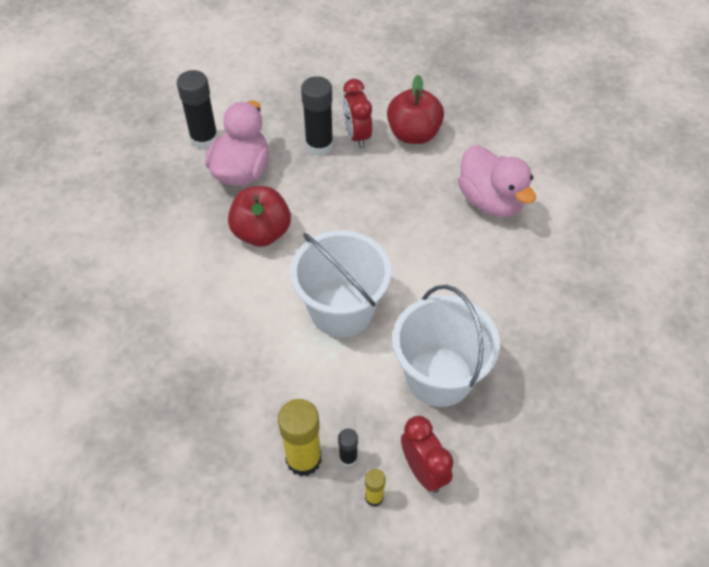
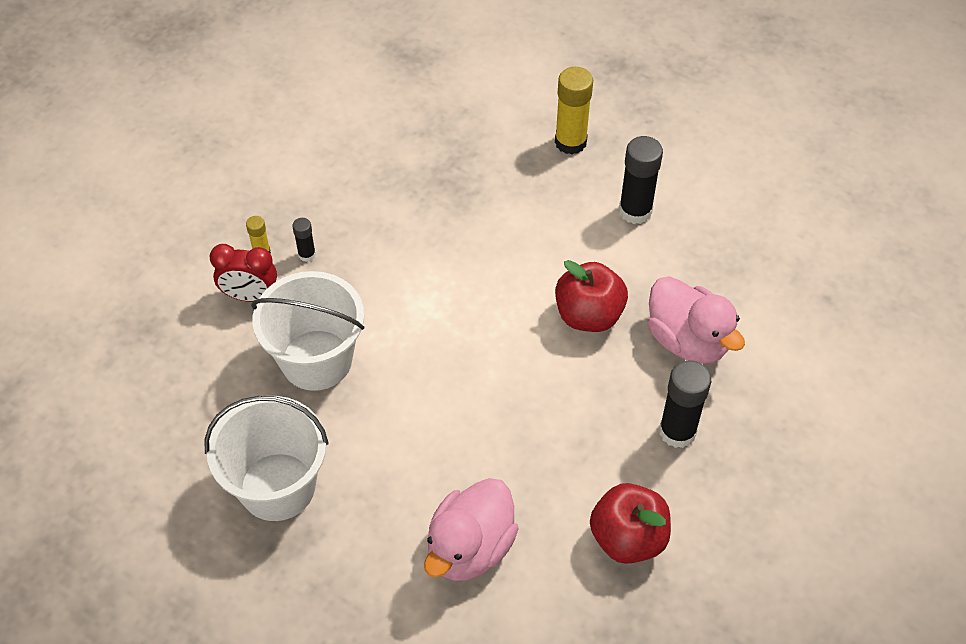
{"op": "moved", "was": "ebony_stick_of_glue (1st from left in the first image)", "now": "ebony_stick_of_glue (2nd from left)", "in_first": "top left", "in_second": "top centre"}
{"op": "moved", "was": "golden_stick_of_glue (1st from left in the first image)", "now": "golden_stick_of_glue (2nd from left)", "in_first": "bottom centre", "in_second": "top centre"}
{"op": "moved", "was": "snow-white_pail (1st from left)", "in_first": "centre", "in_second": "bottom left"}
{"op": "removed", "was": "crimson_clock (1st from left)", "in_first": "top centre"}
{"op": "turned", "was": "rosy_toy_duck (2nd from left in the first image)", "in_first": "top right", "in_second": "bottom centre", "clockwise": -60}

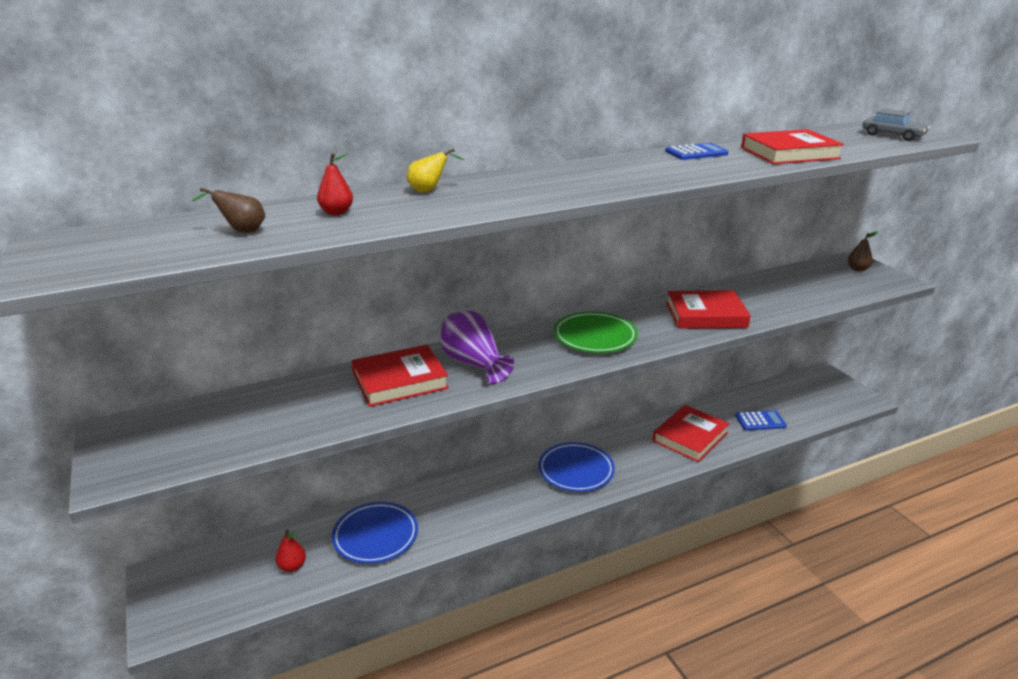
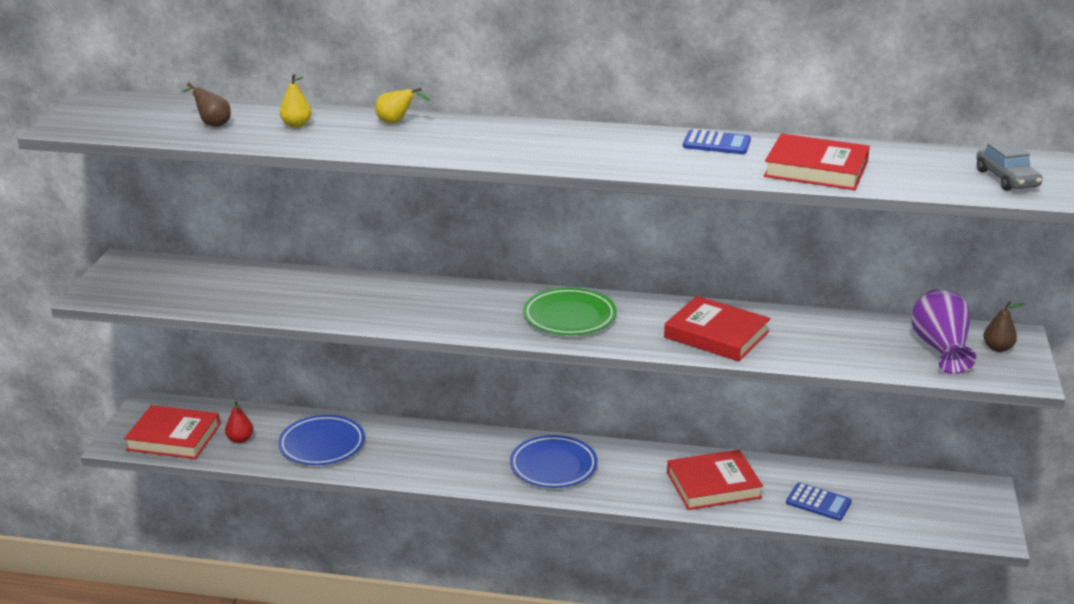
{"op": "recoloured", "was": "crimson_pear_fruit (2nd from left)", "now": "golden_pear_fruit (1st from left)", "in_first": "top left", "in_second": "top left"}
{"op": "moved", "was": "crimson_hardback (1st from left)", "in_first": "centre", "in_second": "bottom left"}
{"op": "moved", "was": "purple_tall_vase", "in_first": "centre", "in_second": "middle right"}

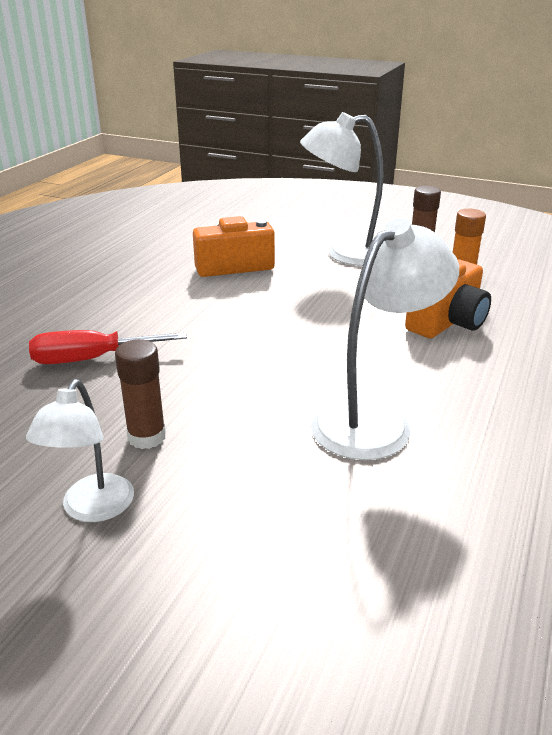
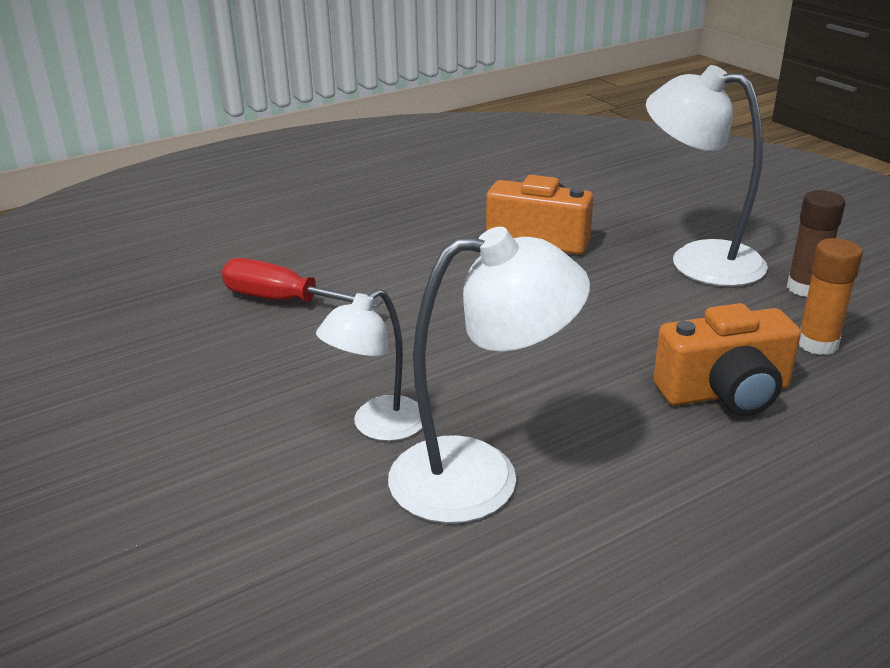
{"op": "moved", "was": "snow-white_reading_lamp (1st from left)", "in_first": "middle left", "in_second": "centre"}
{"op": "removed", "was": "russet_stick_of_glue (1st from left)", "in_first": "middle left"}

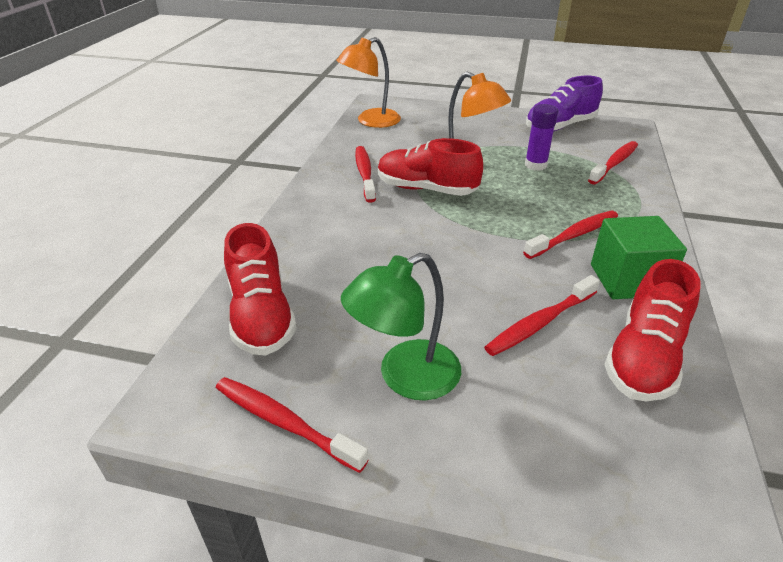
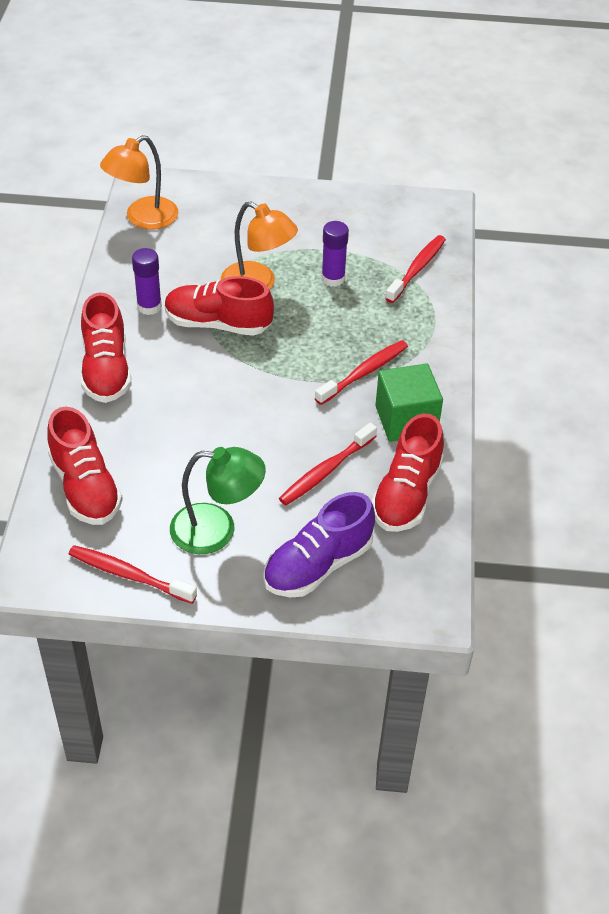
{"op": "turned", "was": "leaf-green_reading_lamp", "in_first": "centre", "in_second": "centre", "clockwise": -135}
{"op": "replaced", "was": "crimson_toothbrush (2nd from left)", "now": "purple_stick_of_glue (1st from left)", "in_first": "top centre", "in_second": "top left"}
{"op": "moved", "was": "purple_lace-up_shoe", "in_first": "top right", "in_second": "centre"}
{"op": "added", "now": "crimson_lace-up_shoe (2nd from left)", "in_second": "middle left"}

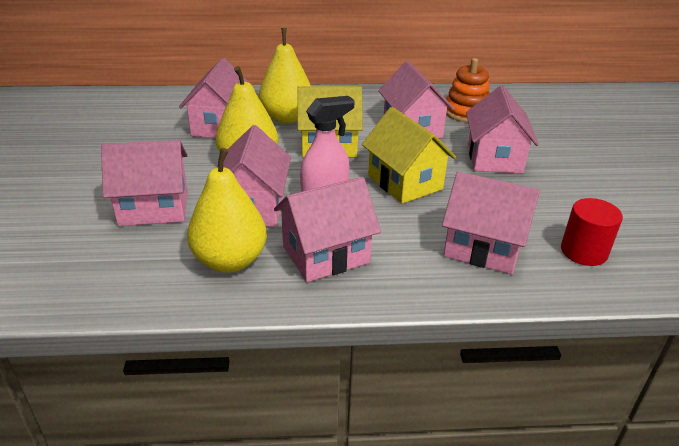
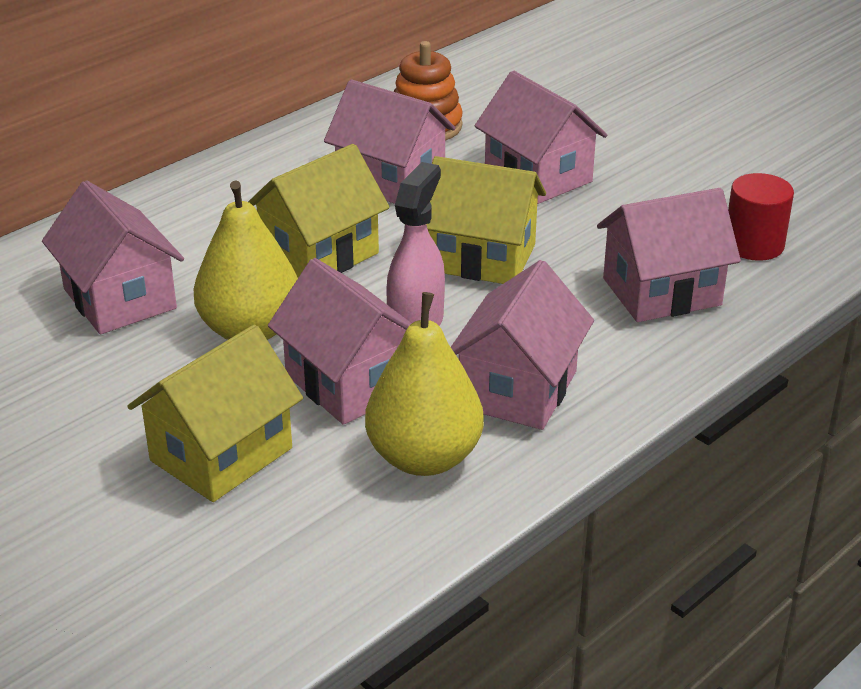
{"op": "recoloured", "was": "rosy_house (1st from left)", "now": "golden_house (1st from left)", "in_first": "middle left", "in_second": "middle left"}
{"op": "removed", "was": "golden_pear_fruit (3rd from left)", "in_first": "top centre"}

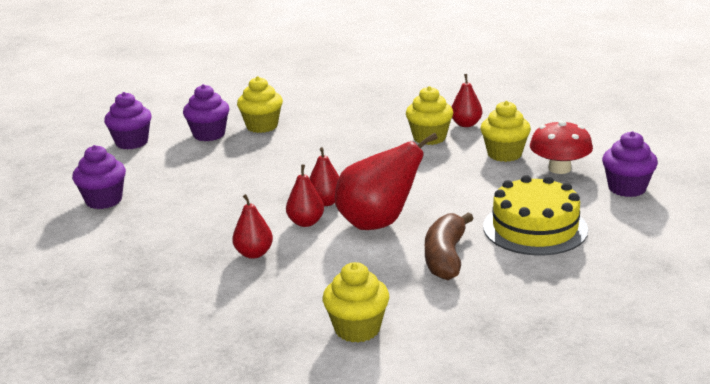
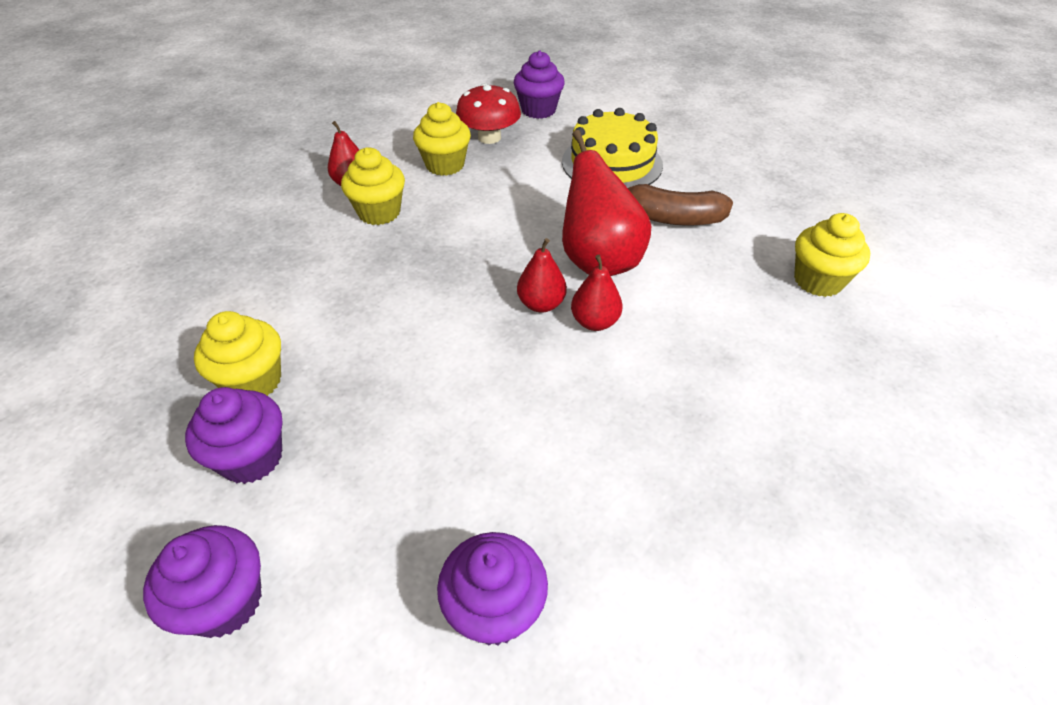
{"op": "removed", "was": "crimson_pear_fruit (1st from left)", "in_first": "centre"}

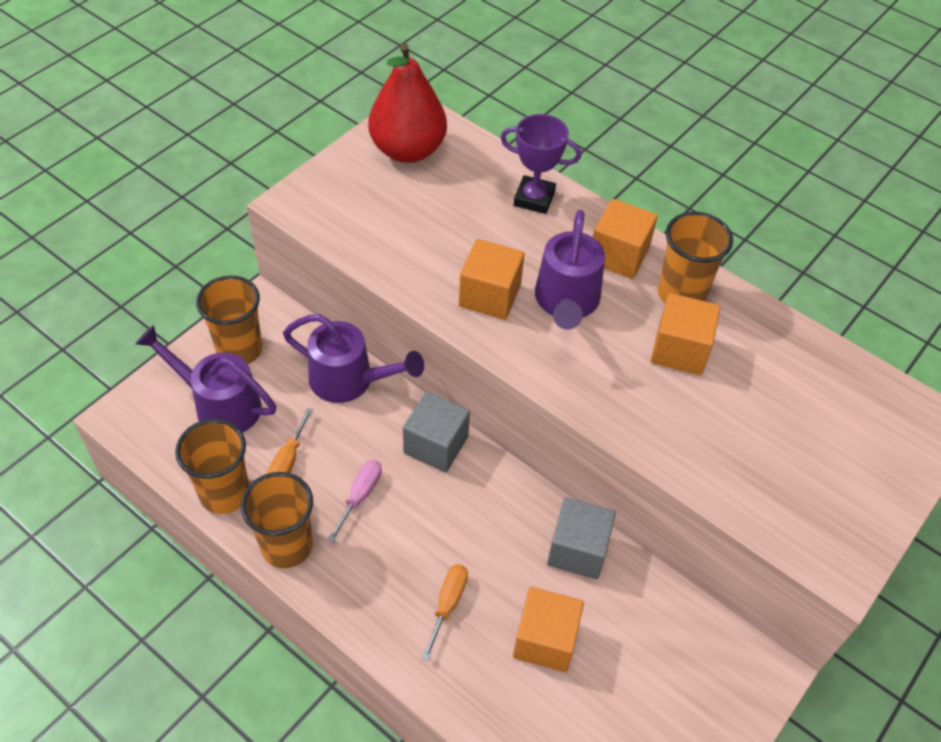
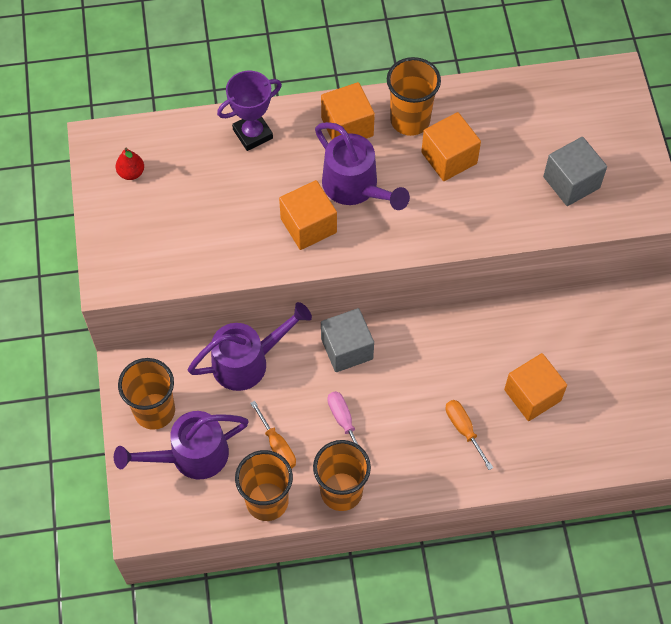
{"op": "resized", "was": "crimson_pear_fruit", "in_first": "top centre", "in_second": "top left", "ratio": 0.4}
{"op": "moved", "was": "gray_cube (2nd from left)", "in_first": "bottom centre", "in_second": "top right"}

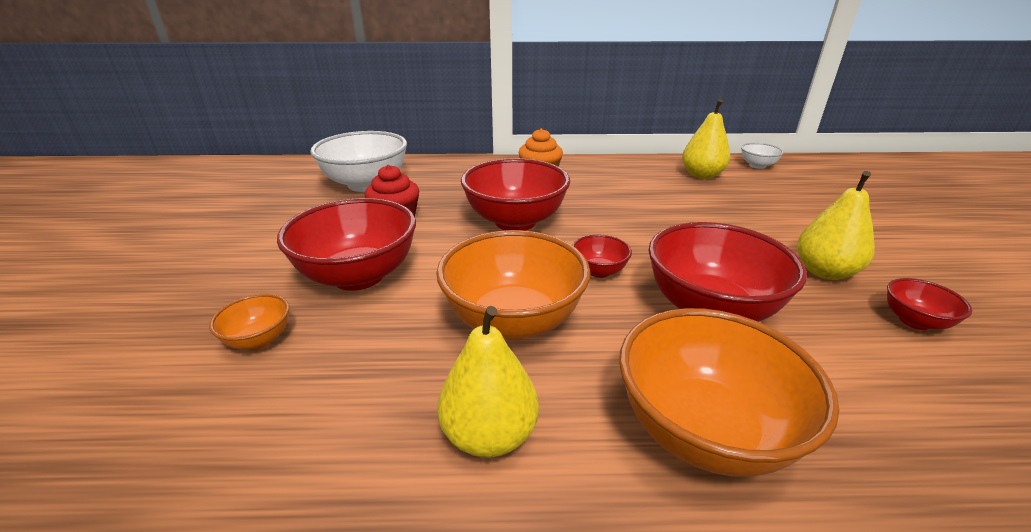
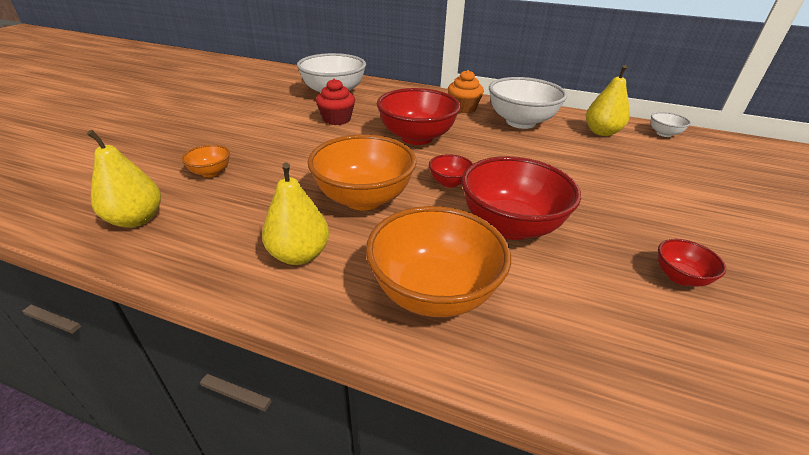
{"op": "removed", "was": "crimson_deep_dish (1st from left)", "in_first": "centre"}
{"op": "moved", "was": "golden_pear_fruit (3rd from left in the first image)", "now": "golden_pear_fruit (1st from left)", "in_first": "middle right", "in_second": "middle left"}
{"op": "added", "now": "snow-white_deep_dish (2nd from left)", "in_second": "top centre"}

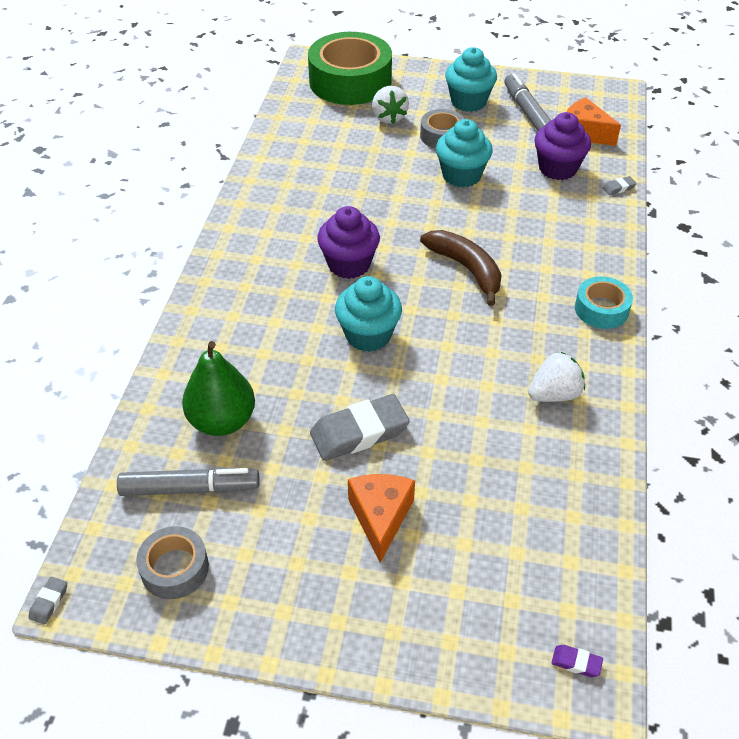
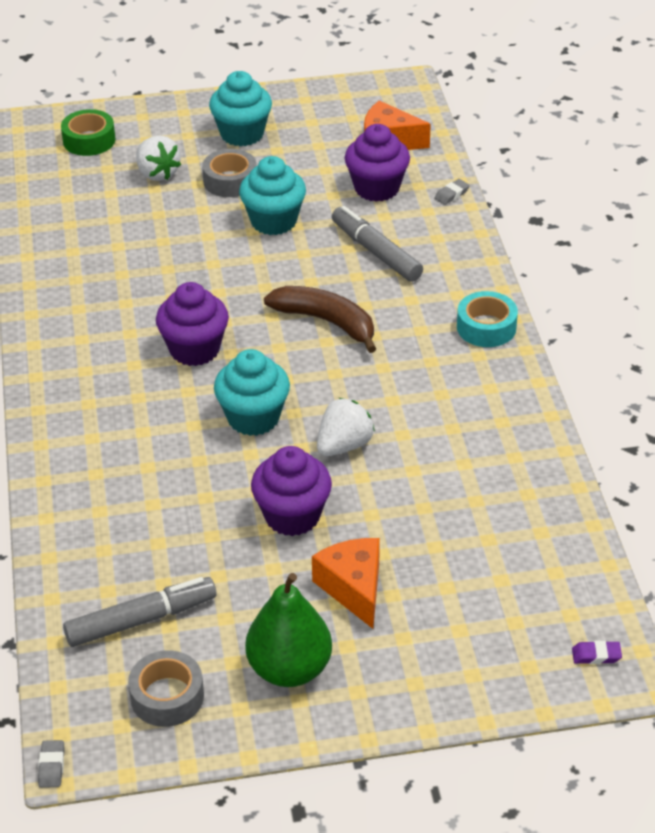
{"op": "moved", "was": "leaf-green_pear_fruit", "in_first": "middle left", "in_second": "bottom centre"}
{"op": "resized", "was": "leaf-green_sticky_tape", "in_first": "top centre", "in_second": "top left", "ratio": 0.5}
{"op": "replaced", "was": "gray_pencil_eraser (2nd from left)", "now": "purple_muffin (2nd from left)", "in_first": "centre", "in_second": "centre"}
{"op": "moved", "was": "gray_felt_pen (2nd from left)", "in_first": "top right", "in_second": "top centre"}
{"op": "moved", "was": "snow-white_strawberry (2nd from left)", "in_first": "middle right", "in_second": "centre"}

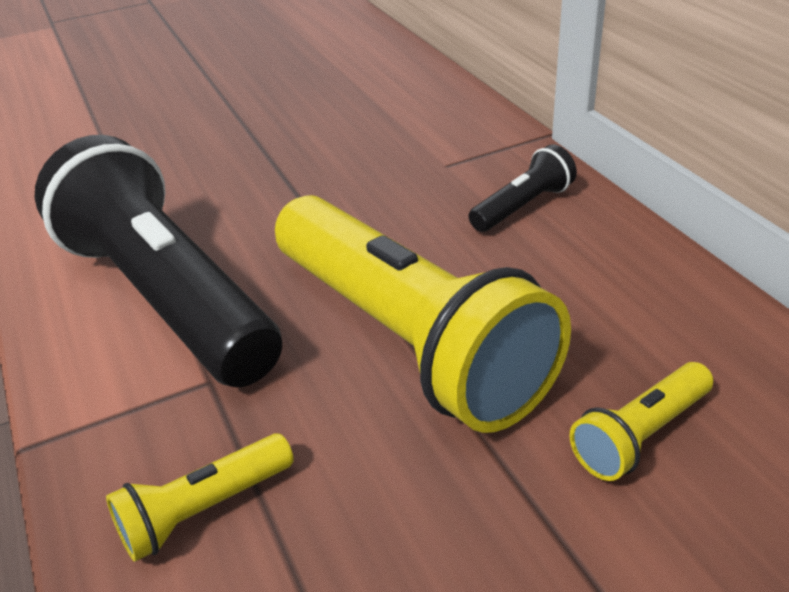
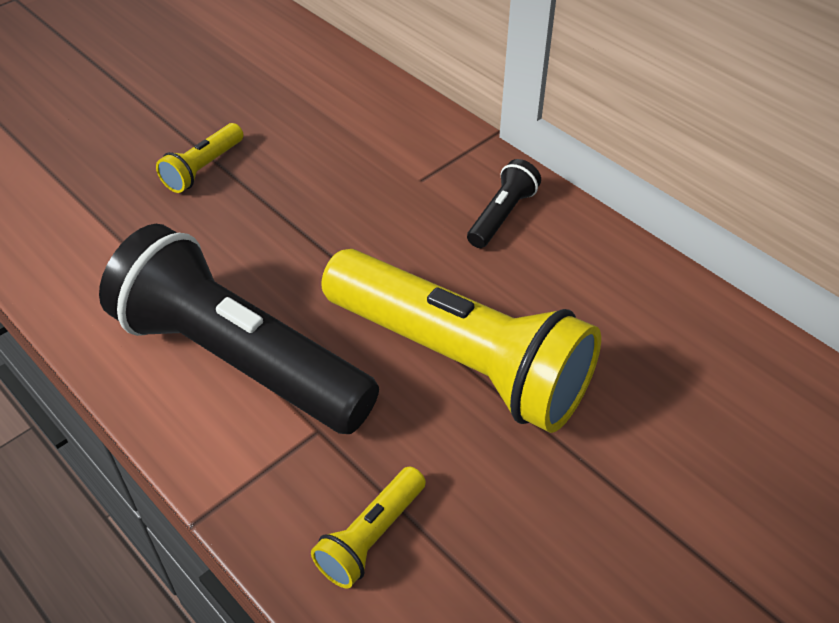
{"op": "moved", "was": "golden_torch (3rd from left in the first image)", "now": "golden_torch (1st from left)", "in_first": "bottom right", "in_second": "top left"}

